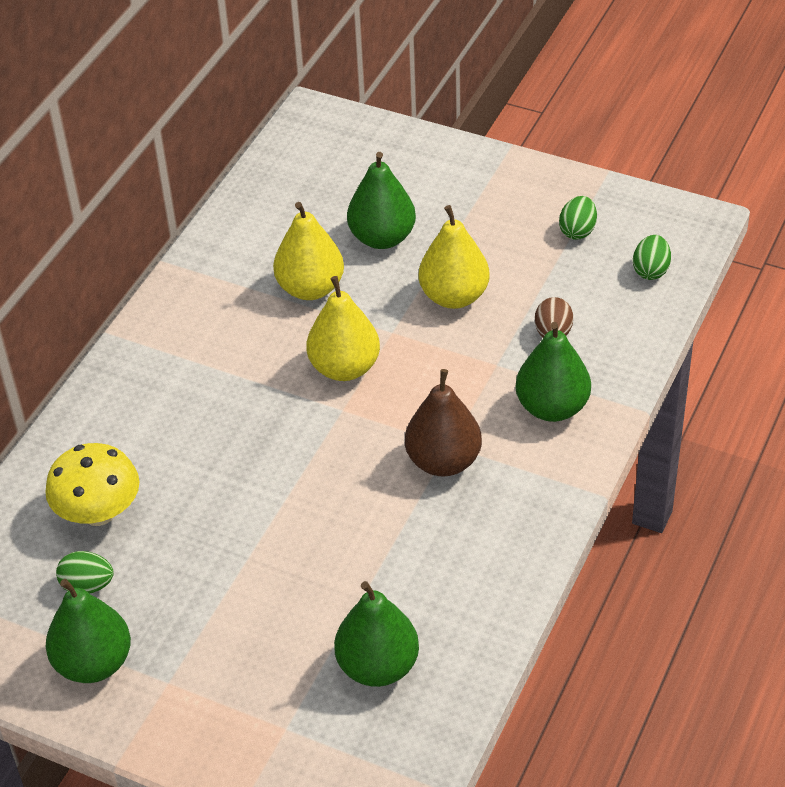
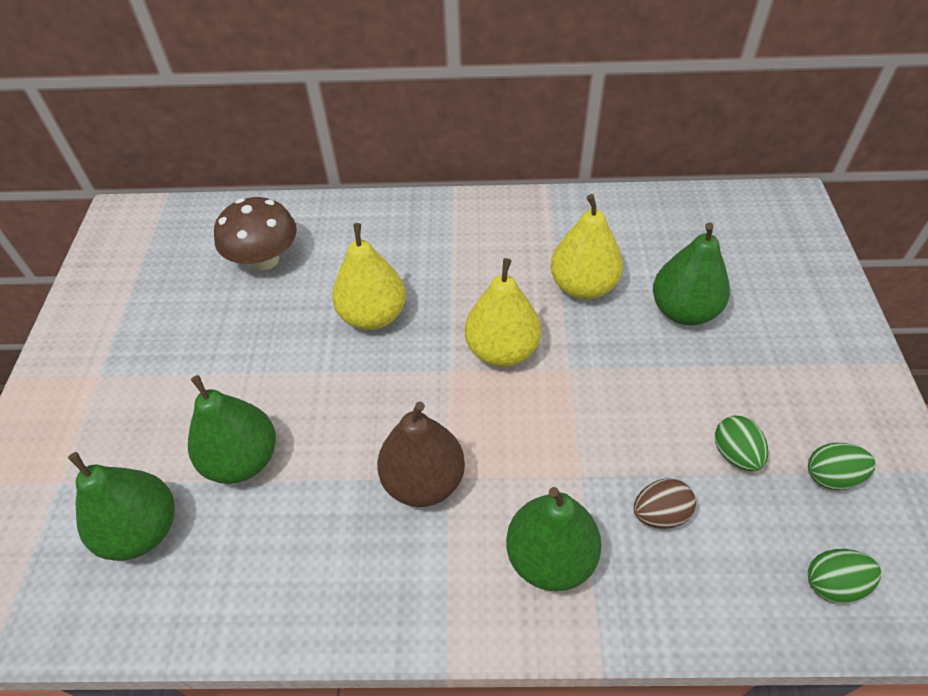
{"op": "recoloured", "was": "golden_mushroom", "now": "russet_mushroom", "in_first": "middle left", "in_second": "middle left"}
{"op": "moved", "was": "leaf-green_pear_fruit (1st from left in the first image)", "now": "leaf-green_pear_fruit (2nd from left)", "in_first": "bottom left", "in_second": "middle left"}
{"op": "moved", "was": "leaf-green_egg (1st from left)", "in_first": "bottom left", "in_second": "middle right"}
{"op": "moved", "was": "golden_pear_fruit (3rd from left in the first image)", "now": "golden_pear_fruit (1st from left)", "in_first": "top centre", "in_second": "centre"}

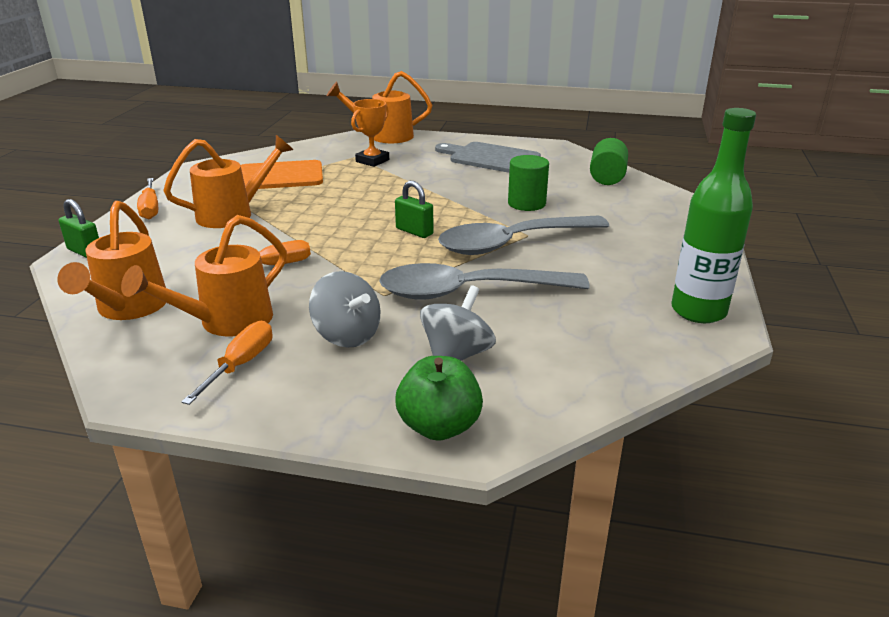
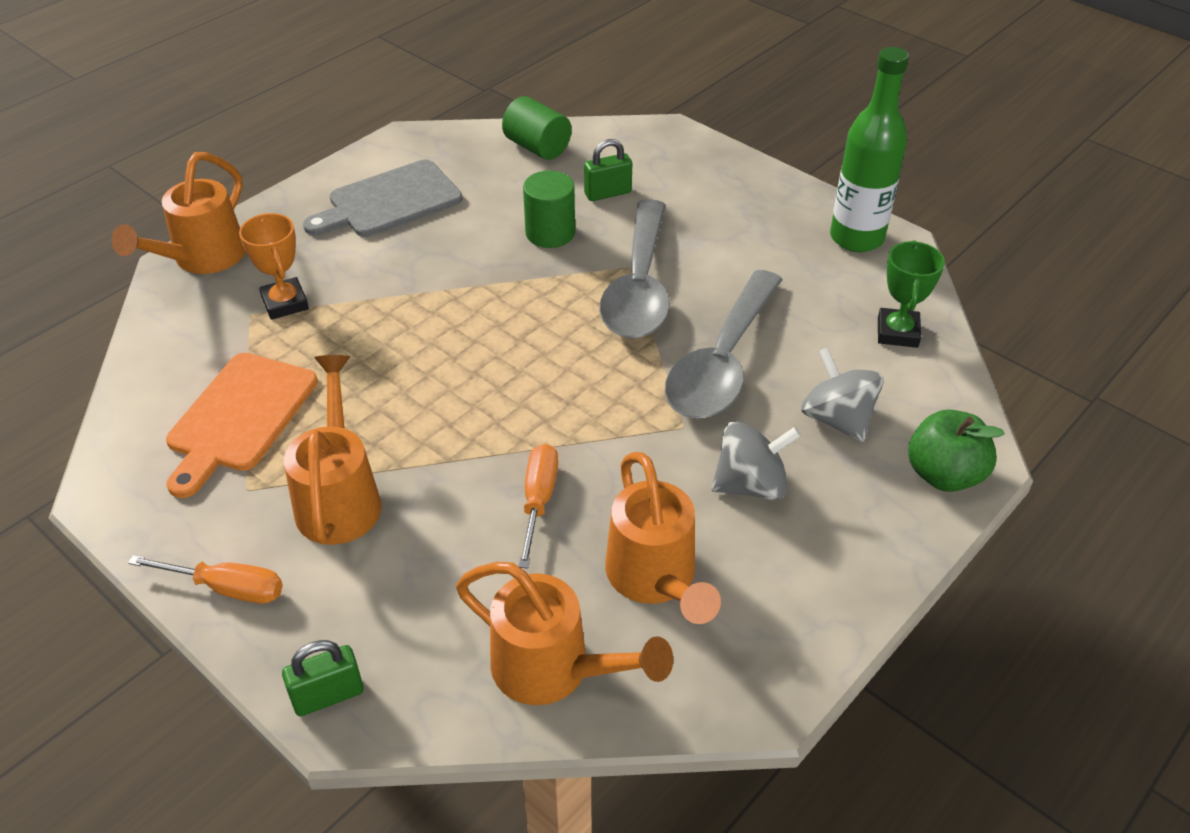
{"op": "removed", "was": "orange_flat_screwdriver (2nd from left)", "in_first": "middle left"}
{"op": "moved", "was": "leaf-green_lock (2nd from left)", "in_first": "centre", "in_second": "top centre"}
{"op": "added", "now": "leaf-green_trophy", "in_second": "middle right"}

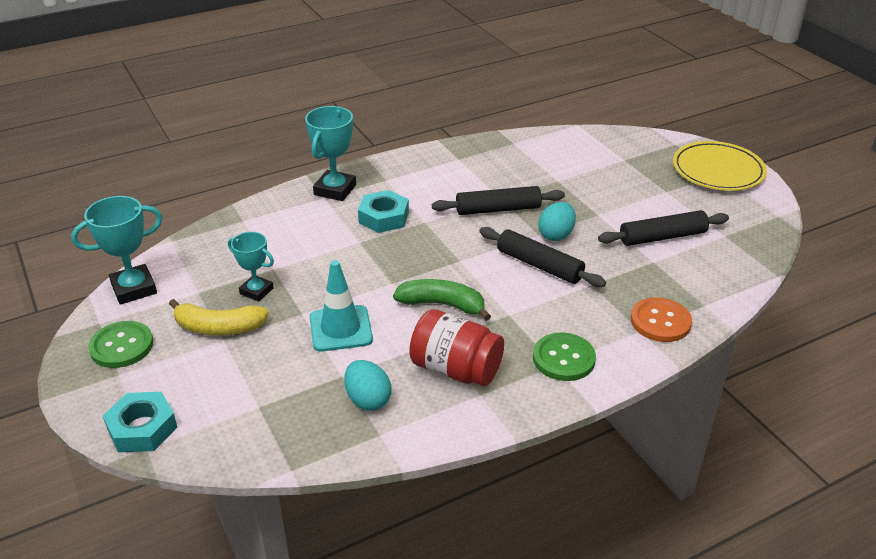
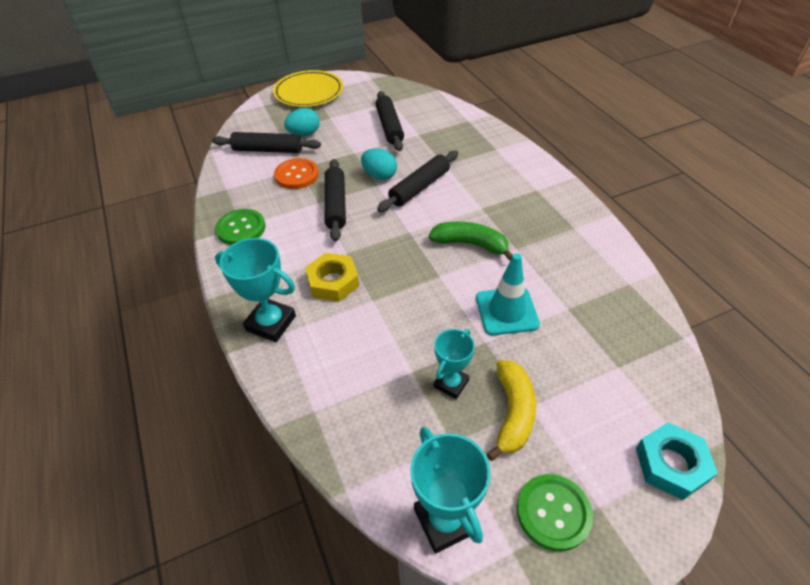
{"op": "moved", "was": "aqua_egg (1st from left)", "in_first": "bottom centre", "in_second": "top centre"}
{"op": "recoloured", "was": "aqua_hex_nut (2nd from left)", "now": "golden_hex_nut", "in_first": "centre", "in_second": "centre"}
{"op": "turned", "was": "leaf-green_banana", "in_first": "centre", "in_second": "centre", "clockwise": 90}
{"op": "removed", "was": "crimson_preserve_jar", "in_first": "centre"}
{"op": "moved", "was": "leaf-green_sewing_button (2nd from left in the first image)", "now": "leaf-green_sewing_button (1st from left)", "in_first": "centre", "in_second": "middle left"}
{"op": "moved", "was": "orange_sewing_button", "in_first": "middle right", "in_second": "top centre"}
{"op": "added", "now": "ebony_rolling_pin (1st from left)", "in_second": "top left"}

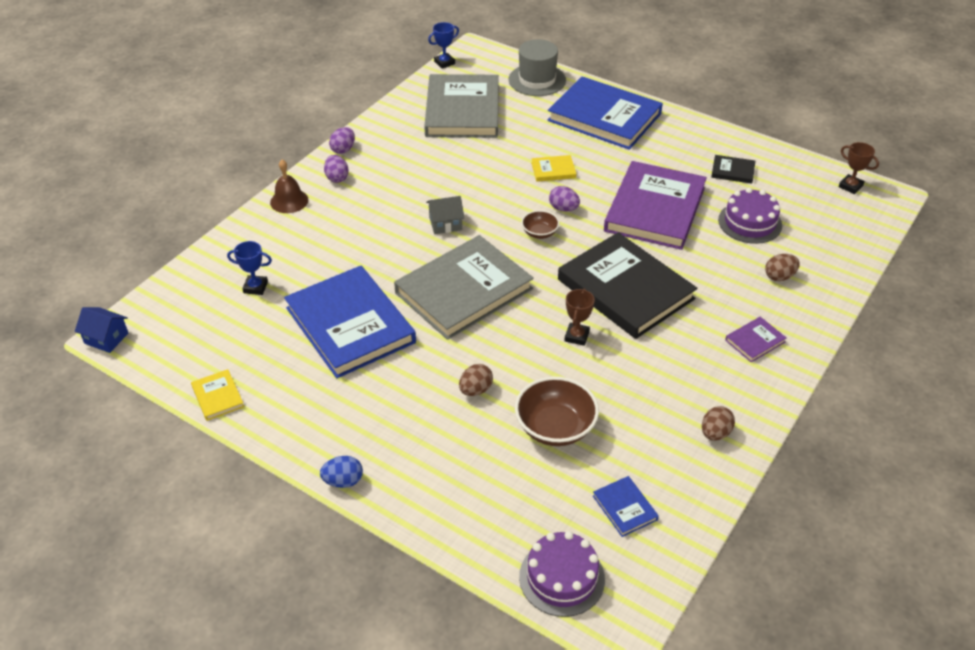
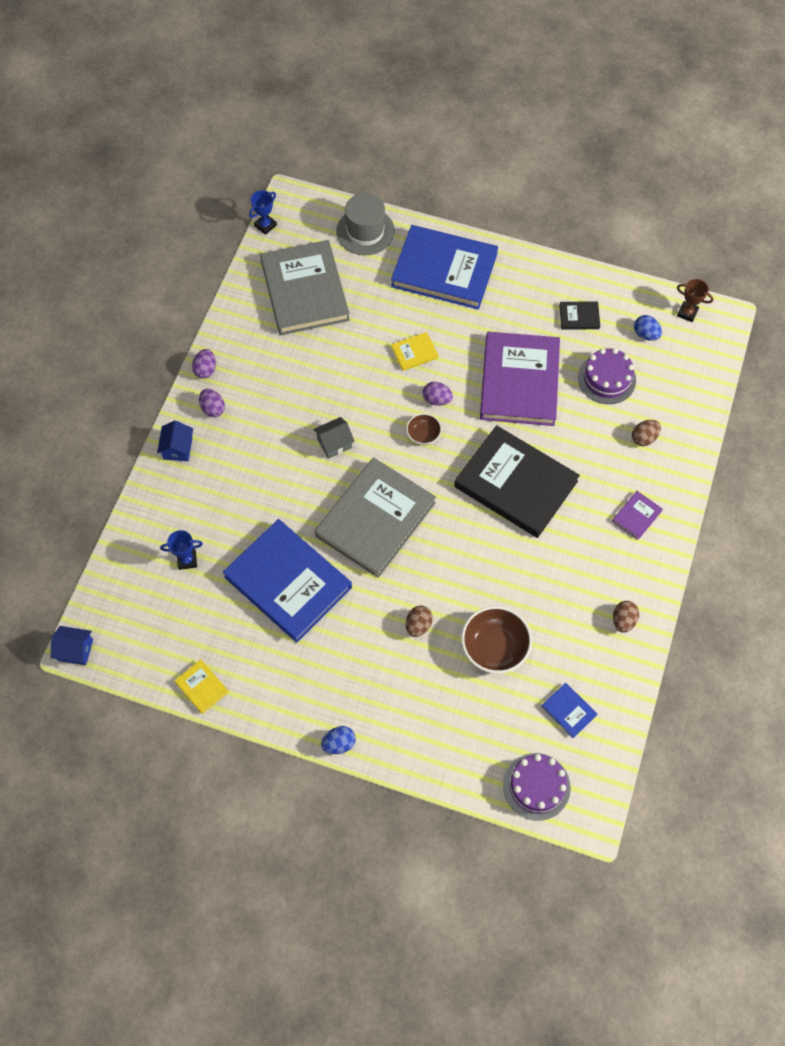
{"op": "replaced", "was": "russet_bell", "now": "cobalt_house (2nd from left)", "in_first": "top left", "in_second": "middle left"}
{"op": "removed", "was": "russet_trophy (1st from left)", "in_first": "centre"}
{"op": "added", "now": "cobalt_egg (2nd from left)", "in_second": "top right"}

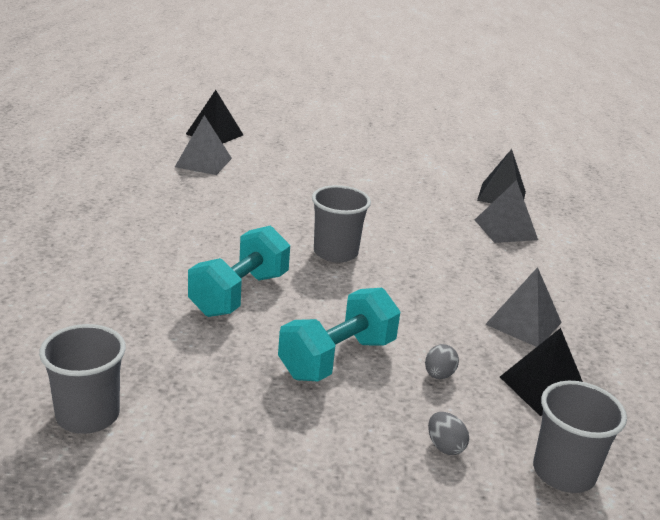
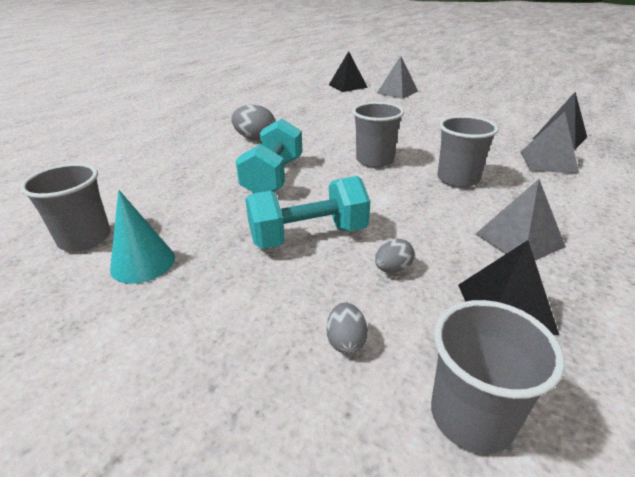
{"op": "moved", "was": "gray_pyramid_shape (1st from left)", "in_first": "top left", "in_second": "top centre"}
{"op": "turned", "was": "aqua_free_weight (1st from left)", "in_first": "centre", "in_second": "top centre", "clockwise": -45}
{"op": "added", "now": "aqua_cone", "in_second": "middle left"}
{"op": "added", "now": "gray_egg (1st from left)", "in_second": "top centre"}
{"op": "added", "now": "gray_cup (3rd from left)", "in_second": "top right"}

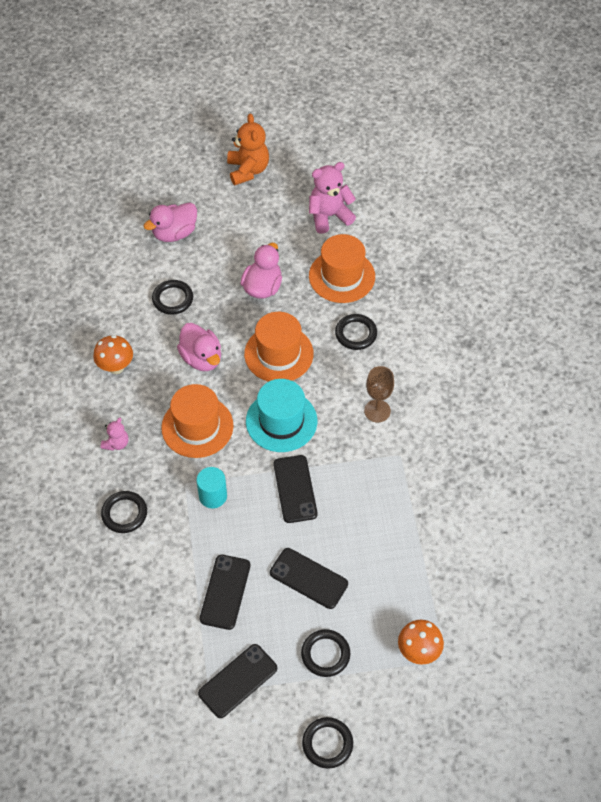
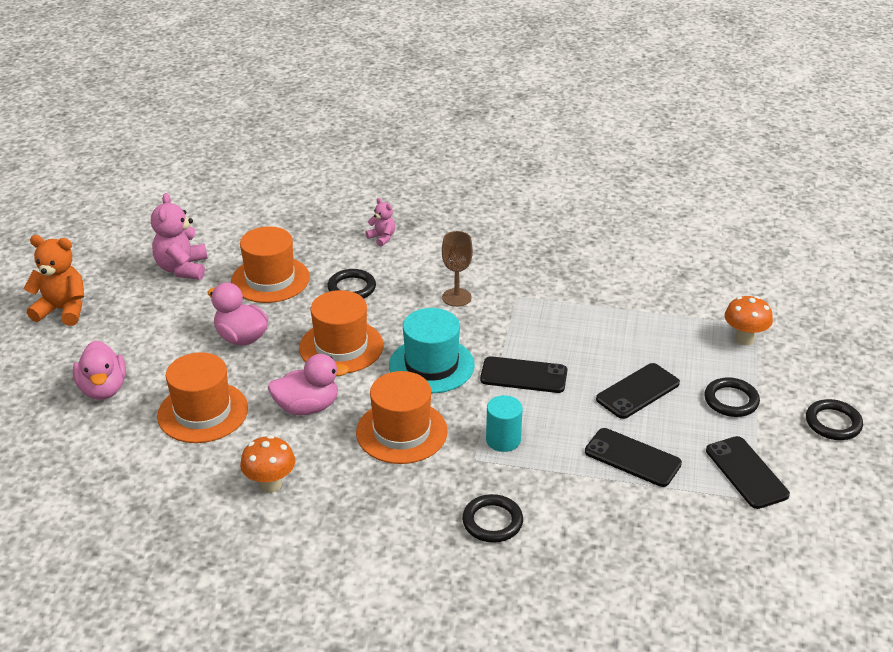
{"op": "moved", "was": "rosy_teddy (1st from left in the first image)", "now": "rosy_teddy (2nd from left)", "in_first": "middle left", "in_second": "centre"}
{"op": "replaced", "was": "ebony_ring (2nd from left)", "now": "orange_top_hat (1st from left)", "in_first": "middle left", "in_second": "middle left"}

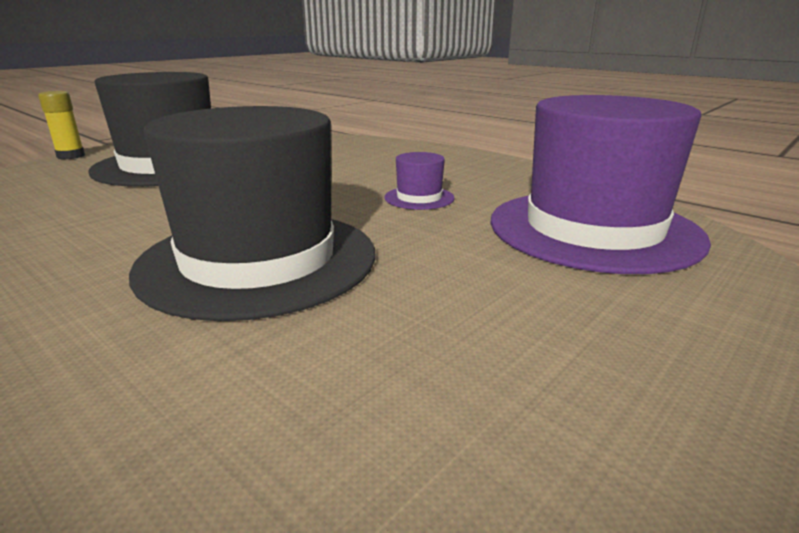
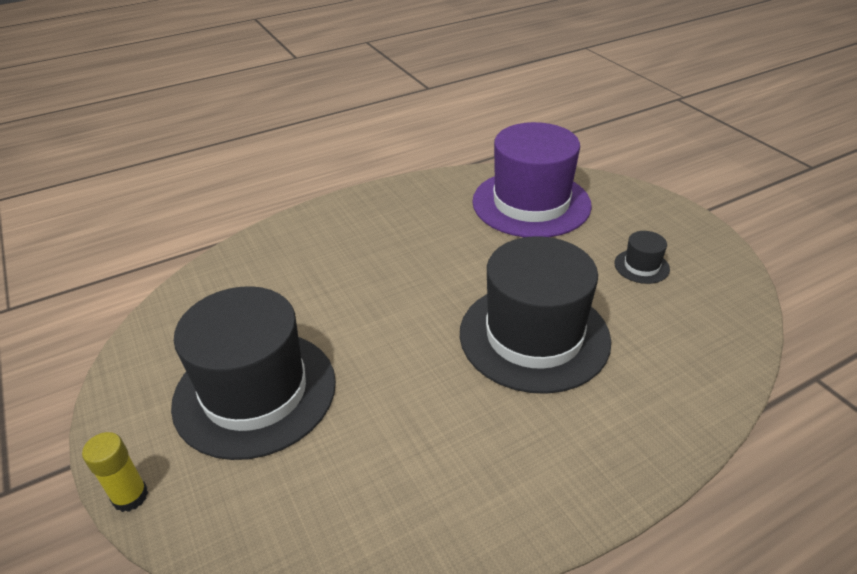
{"op": "removed", "was": "purple_top_hat (1st from left)", "in_first": "centre"}
{"op": "added", "now": "ebony_top_hat (3rd from left)", "in_second": "middle right"}

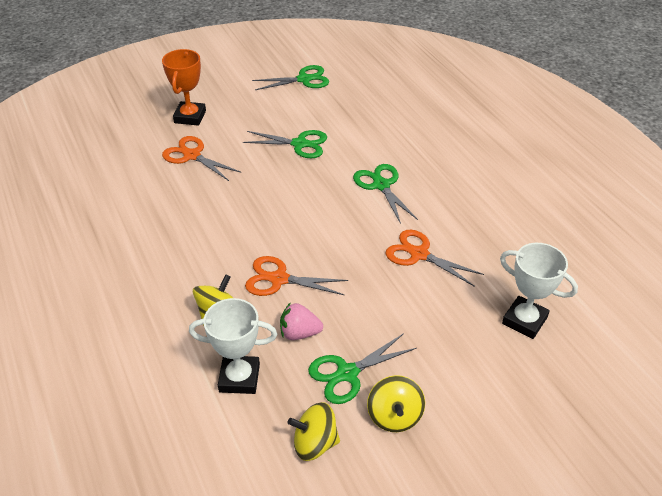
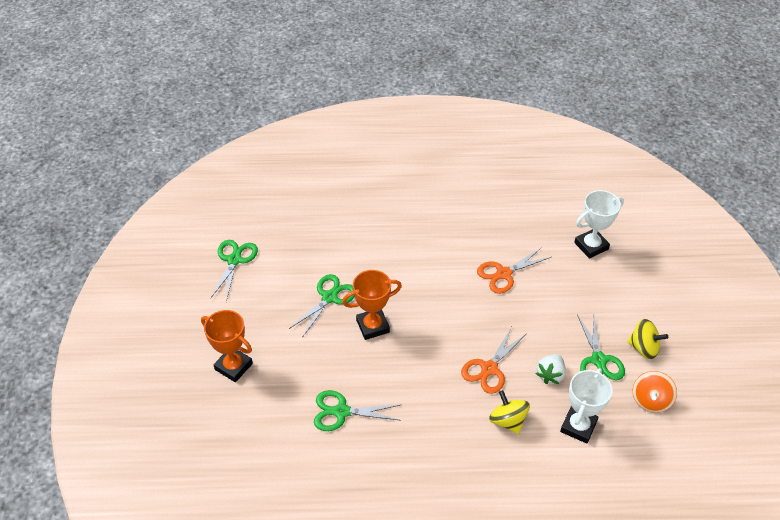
{"op": "removed", "was": "orange_shears (1st from left)", "in_first": "top left"}
{"op": "recoloured", "was": "rosy_strawberry", "now": "snow-white_strawberry", "in_first": "centre", "in_second": "bottom right"}
{"op": "recoloured", "was": "golden_spinning_top (2nd from left)", "now": "orange_spinning_top", "in_first": "bottom centre", "in_second": "bottom right"}
{"op": "moved", "was": "leaf-green_shears (4th from left in the first image)", "now": "leaf-green_shears (3rd from left)", "in_first": "centre", "in_second": "bottom centre"}
{"op": "added", "now": "orange_trophy (2nd from left)", "in_second": "centre"}

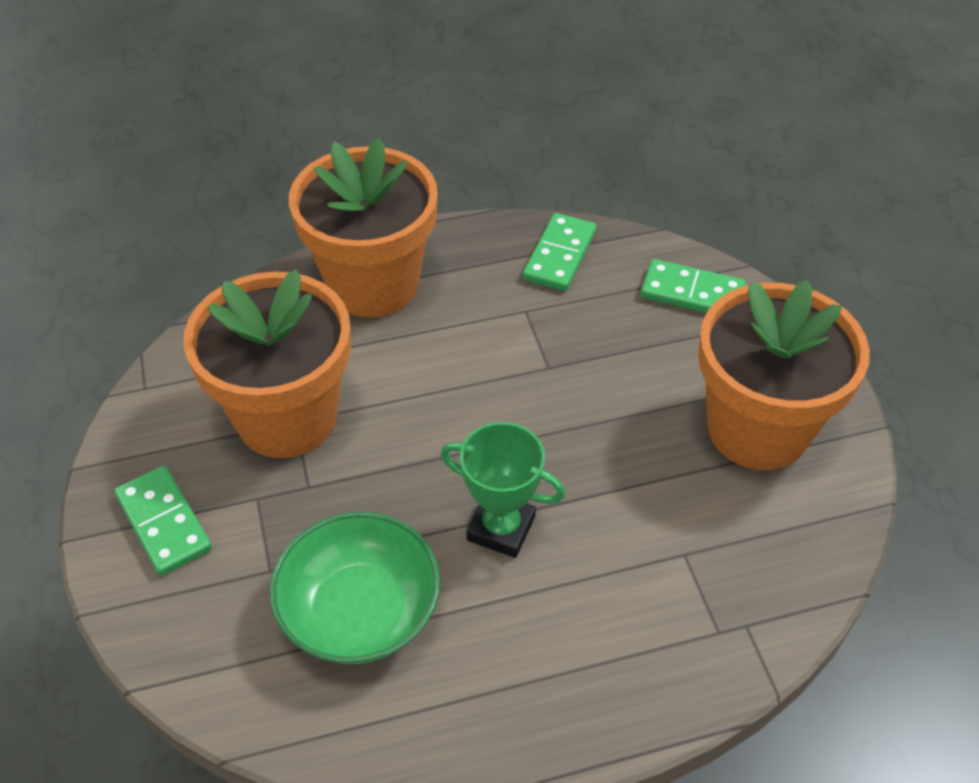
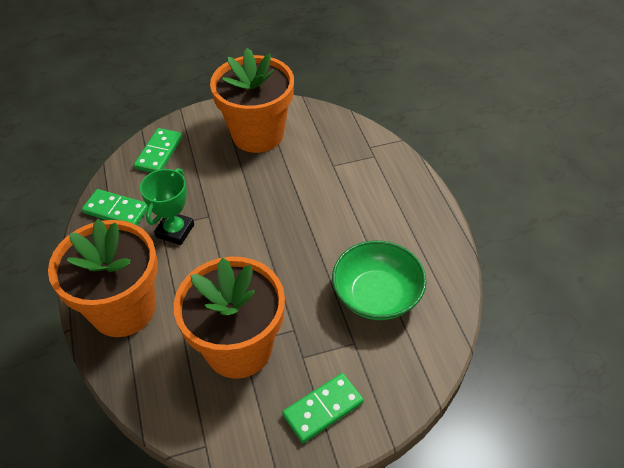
{"op": "moved", "was": "leaf-green_trophy", "in_first": "centre", "in_second": "middle left"}

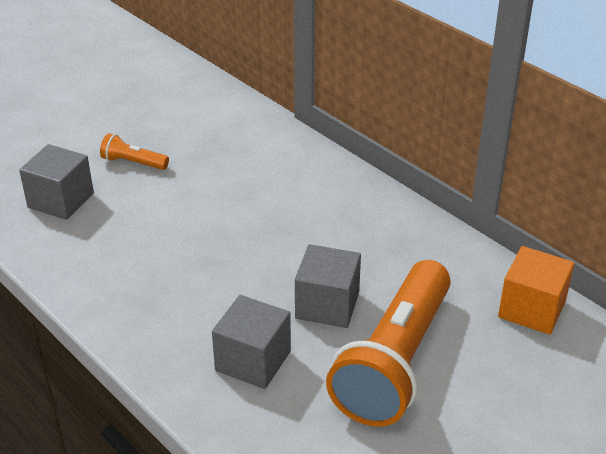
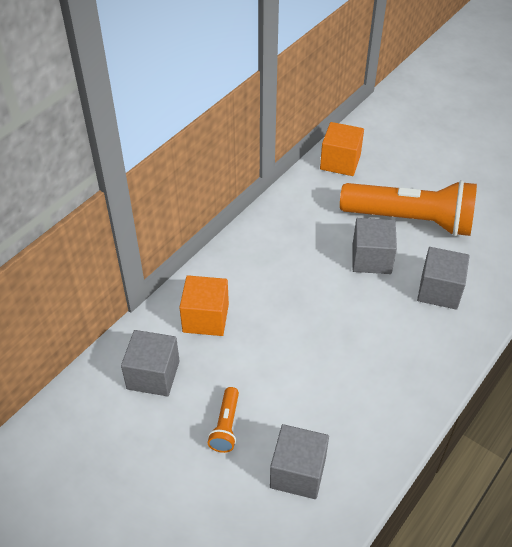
{"op": "added", "now": "gray_cube (1st from left)", "in_second": "middle left"}
{"op": "added", "now": "orange_cube (1st from left)", "in_second": "centre"}

